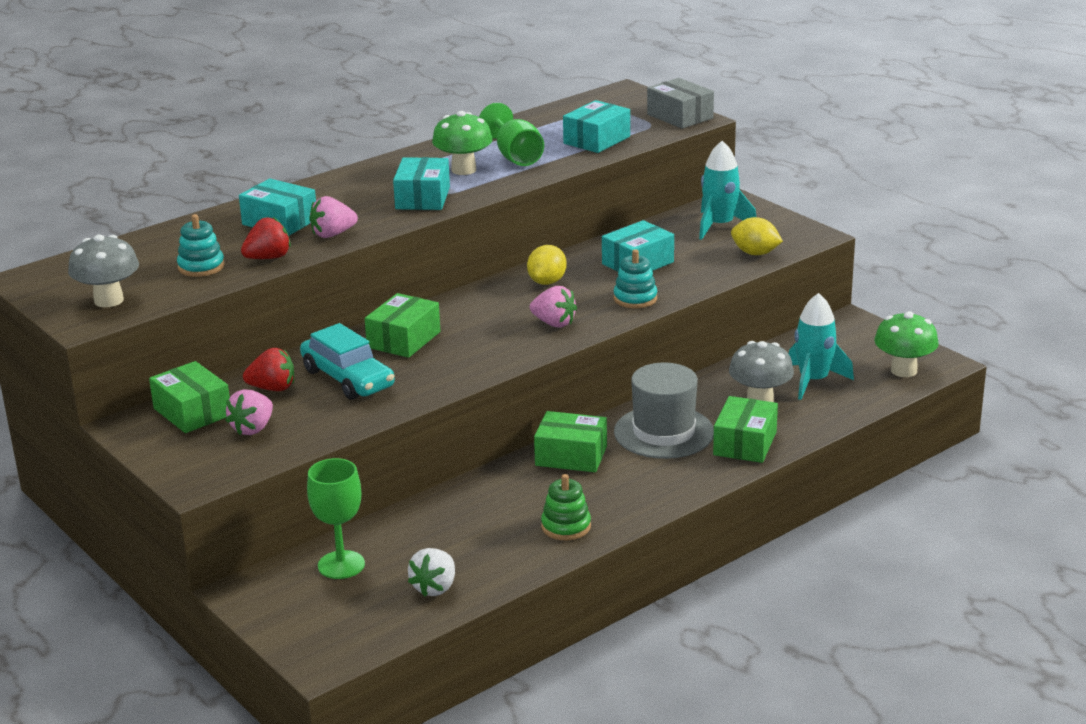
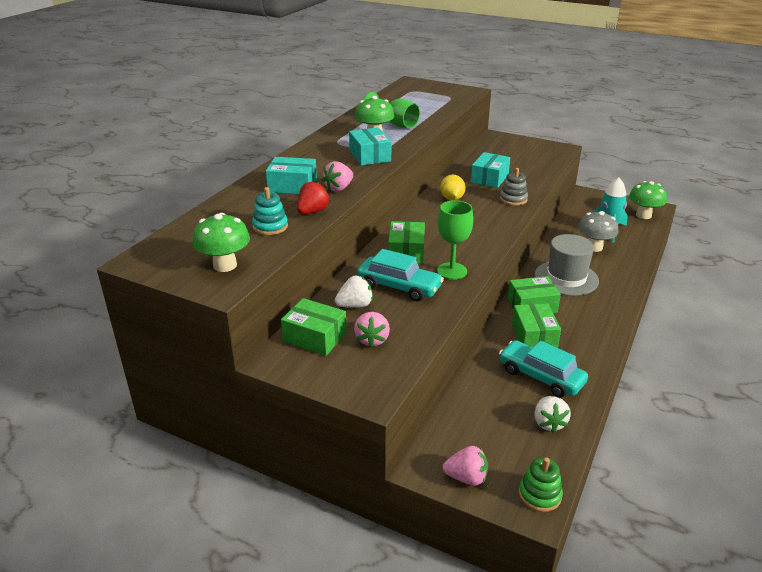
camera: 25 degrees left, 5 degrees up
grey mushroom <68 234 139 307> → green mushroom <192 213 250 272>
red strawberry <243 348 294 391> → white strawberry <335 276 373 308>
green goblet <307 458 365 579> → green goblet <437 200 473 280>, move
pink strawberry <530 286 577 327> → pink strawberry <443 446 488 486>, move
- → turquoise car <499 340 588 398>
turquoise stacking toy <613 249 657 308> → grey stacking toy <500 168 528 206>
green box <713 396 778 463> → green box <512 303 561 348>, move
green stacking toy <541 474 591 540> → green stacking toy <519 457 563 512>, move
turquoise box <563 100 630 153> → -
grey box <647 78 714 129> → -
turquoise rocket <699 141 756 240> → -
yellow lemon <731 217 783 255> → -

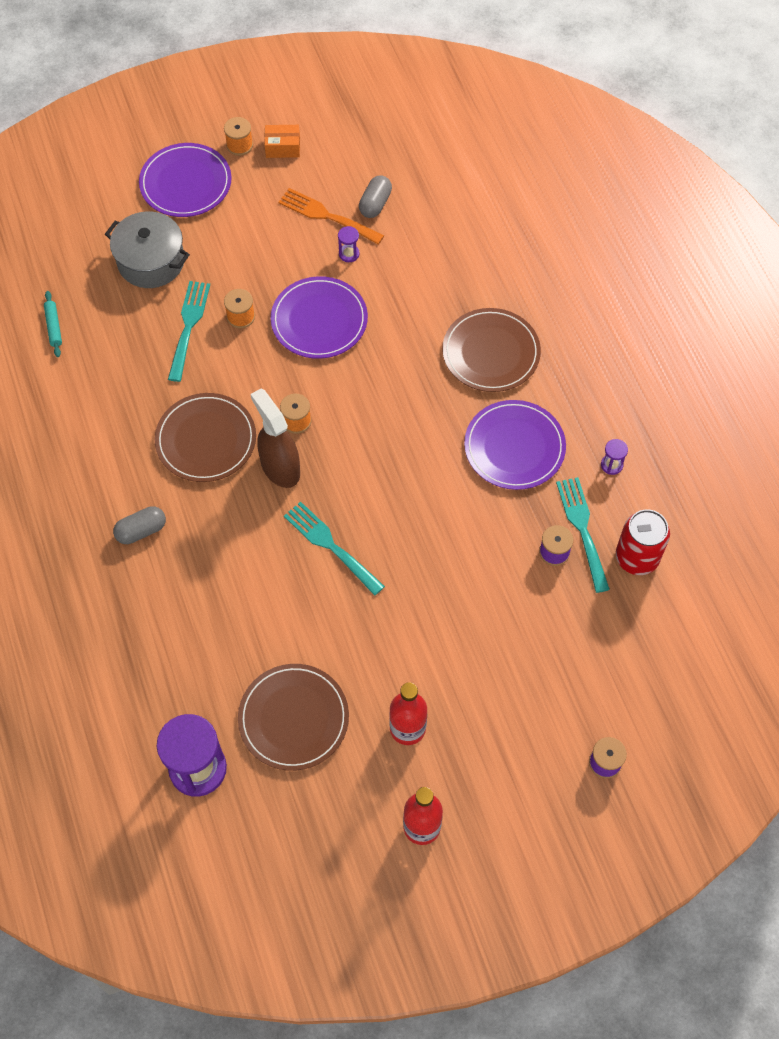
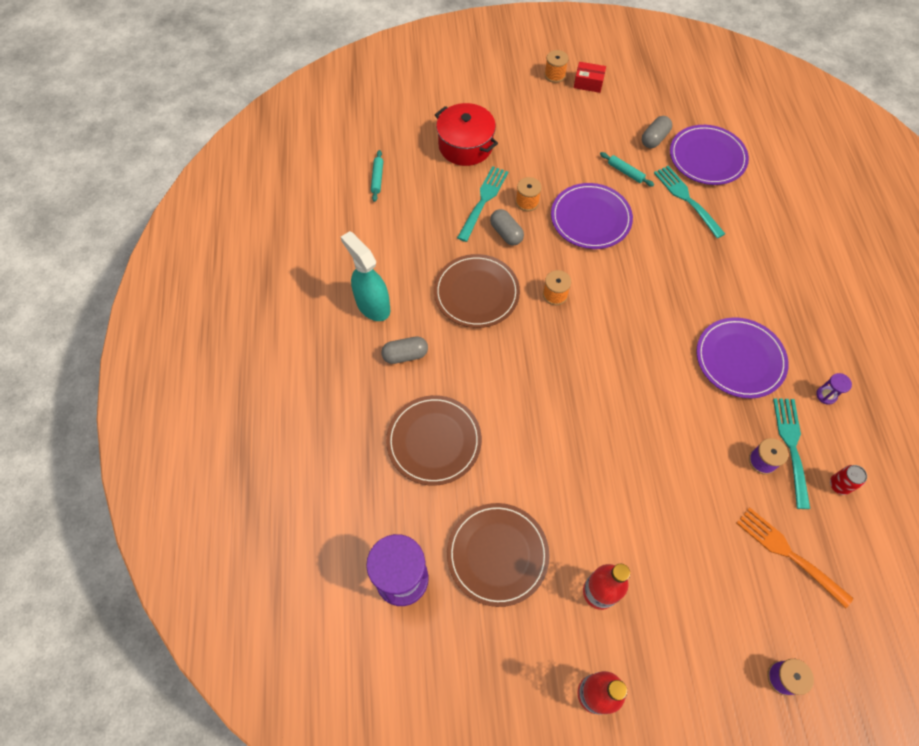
camera: 15 degrees right, 0 degrees up
- → turquoise spray bottle <341 231 390 321>
brown plate <442 308 541 392> → brown plate <386 395 482 486>, move
grey pot <105 211 190 288> → red pot <435 103 498 166>
- → grey capsule <490 209 524 245>
orange box <265 125 300 158> → red box <574 62 606 93>
purple hourglass <338 226 360 262> → turquoise rolling pin <600 152 654 187>
turquoise fork <284 501 385 596> → turquoise fork <654 166 725 238>, move
purple plate <139 143 232 217> → purple plate <670 125 749 185>, move
orange fork <278 188 384 245> → orange fork <736 507 853 608>, move
red can <616 509 670 575> → red can <830 465 867 495>, x0.54
brown spray bottle <250 388 300 488> → -

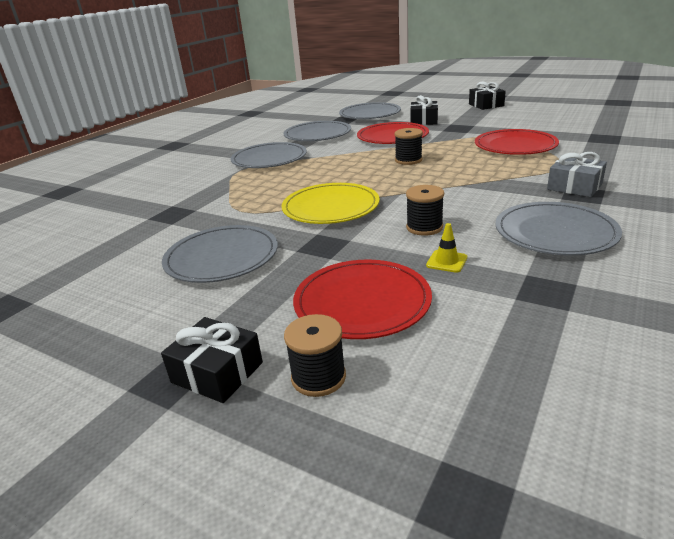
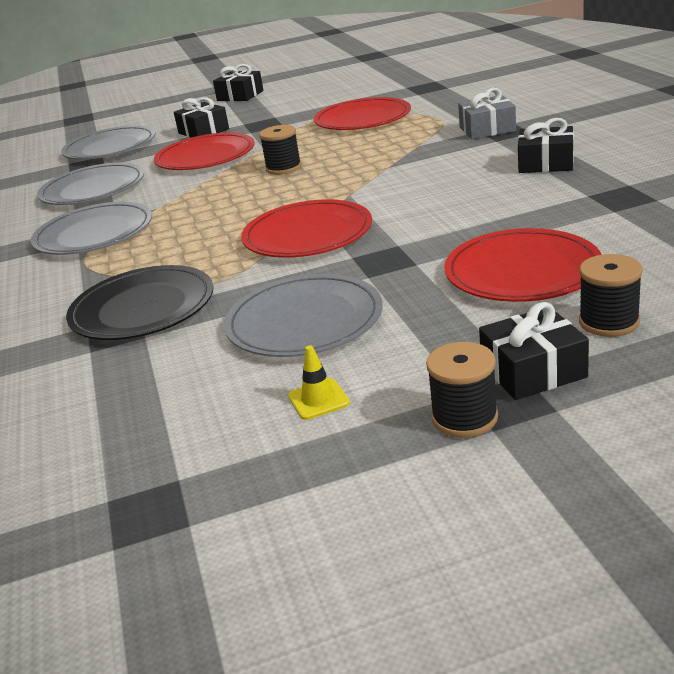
camera: 45 degrees left, 0 degrees up
- → black plate <66 265 214 340>
yellow plate <281 183 380 224> → red plate <241 199 372 258>
yellow traffic cone <426 223 467 273> → yellow traffic cone <288 345 350 420>, move
black spool <406 185 444 236> → black spool <426 342 498 438>, move
grey plate <495 202 622 256> → black gift <518 118 574 173>

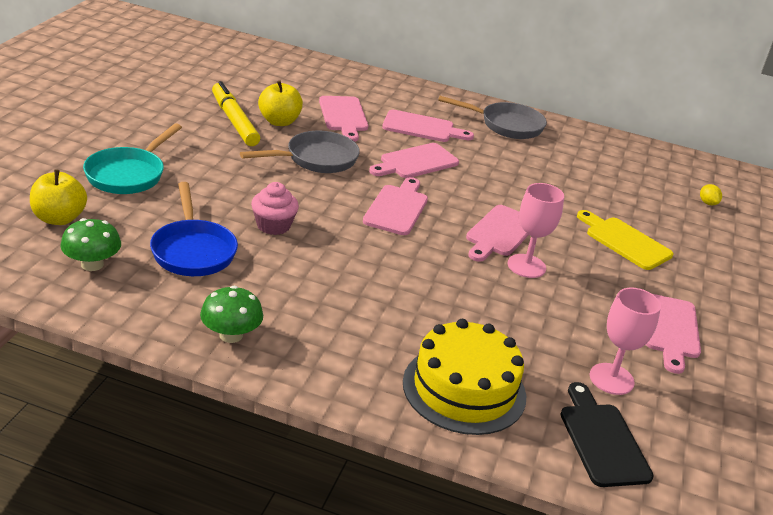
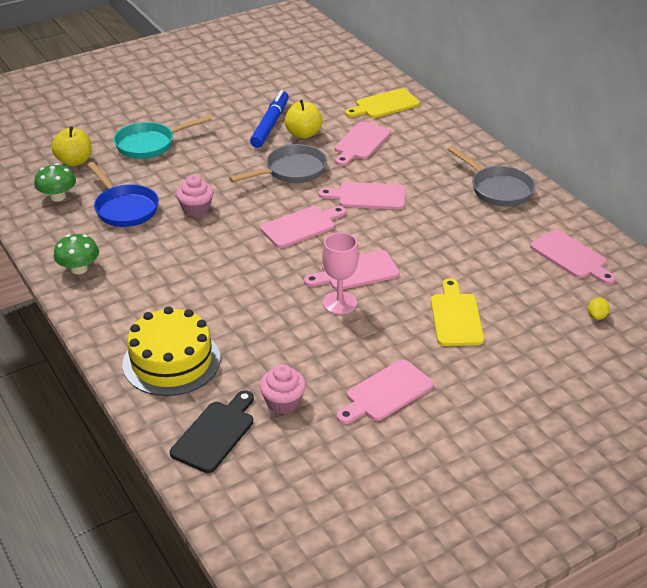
camera: 45 degrees right, 5 degrees up
blue pan <150 182 238 276> → blue pan <87 162 159 227>, 60 degrees counterclockwise
grey pan <240 131 360 173> → grey pan <229 144 327 183>, 45 degrees counterclockwise
yellow marker <212 81 260 146> → blue marker <250 90 289 148>
pink goblet <590 288 661 395> → pink cupcake <260 364 306 414>
- → yellow cutting board <345 88 420 118>
pink cutting board <382 110 474 142> → pink cutting board <530 230 616 284>, move

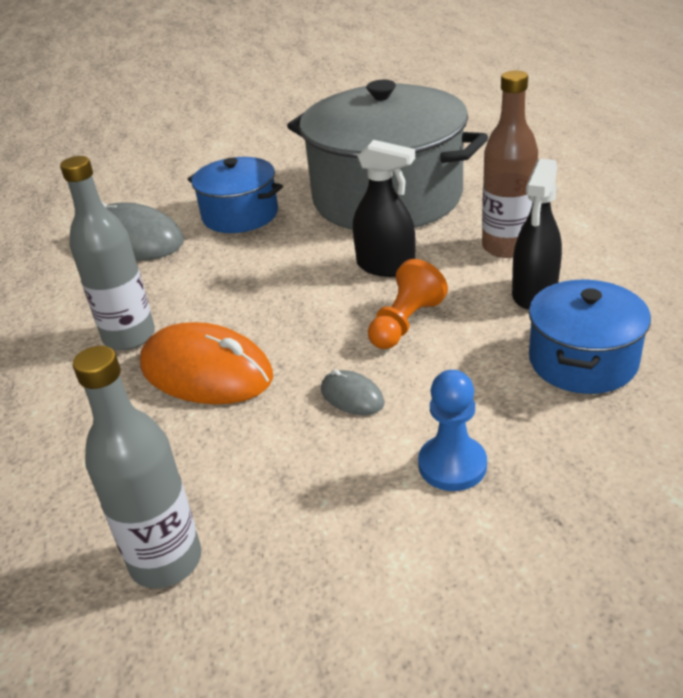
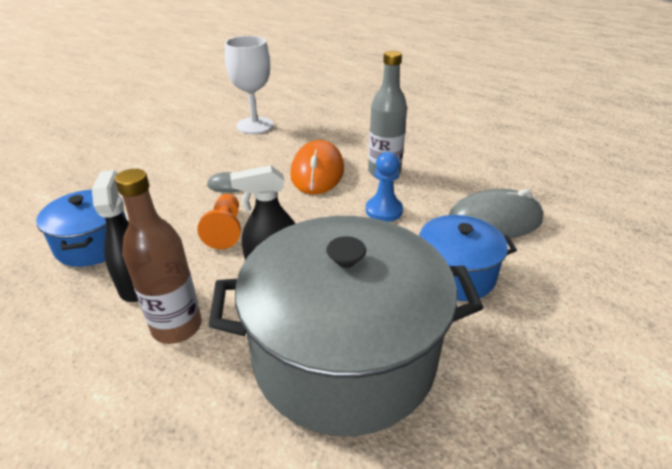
camera: 140 degrees right, 0 degrees up
grey bottle <72 346 201 588> → white goblet <225 36 273 134>
orange mouse <140 322 273 404> → orange mouse <290 140 344 194>, 75 degrees counterclockwise
blue pawn <418 370 487 491> → blue pawn <366 152 403 222>, move

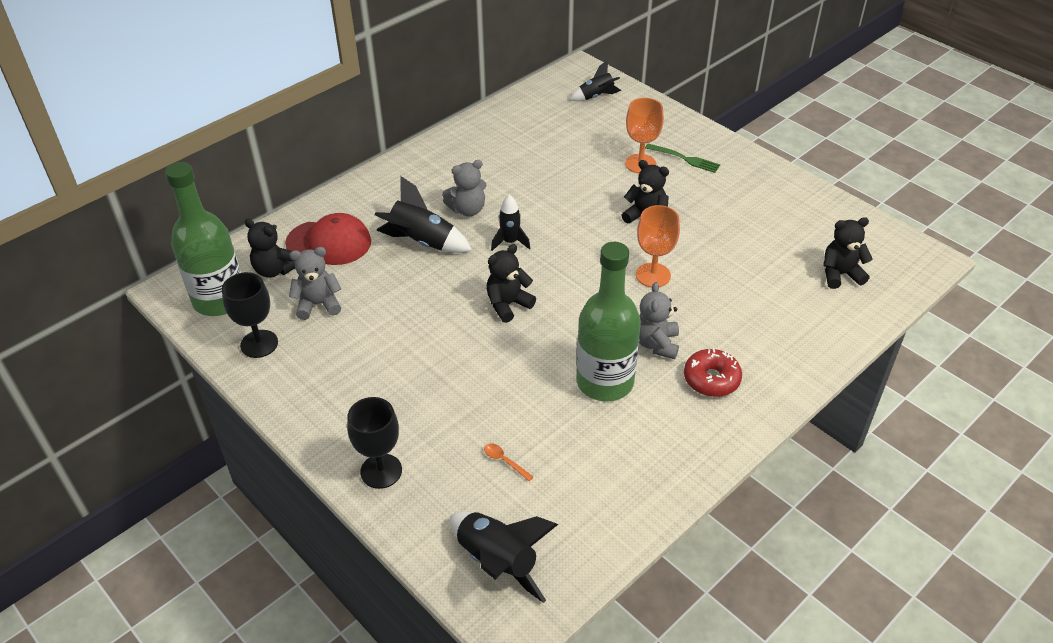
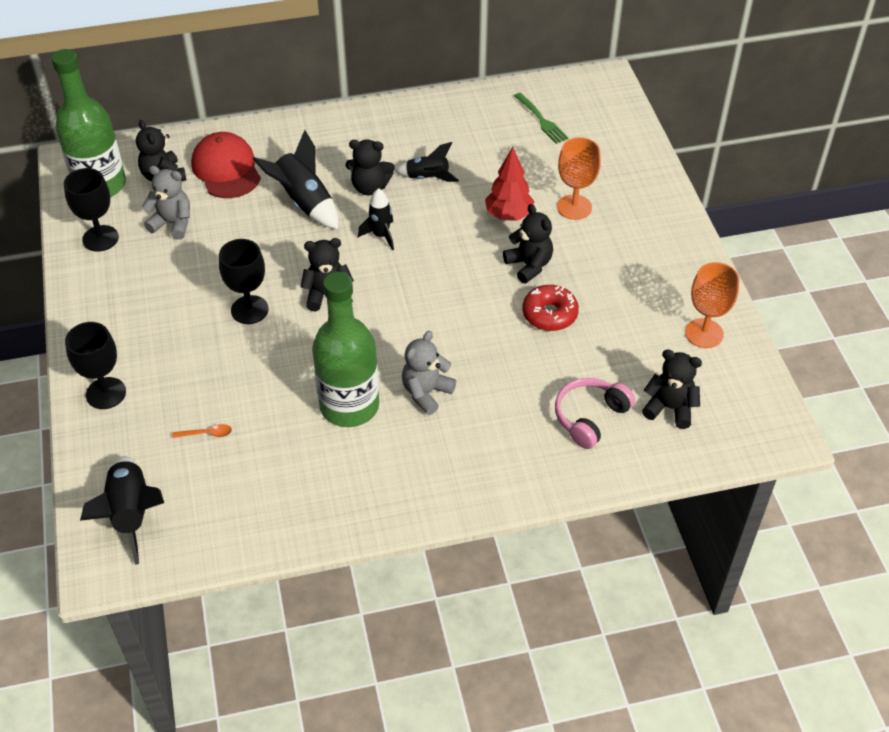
camera: 30 degrees right, 5 degrees up
orange spoon <484 443 534 481> → orange spoon <172 424 232 438>, 105 degrees clockwise
red cap <285 213 371 265> → red cap <191 132 261 198>, 150 degrees counterclockwise
- → black goblet <219 239 269 324>
grey teddy bear <442 160 486 216> → black teddy bear <346 140 395 195>
black rocket <570 60 621 101> → black rocket <395 142 459 182>, move
- → red tree <485 147 534 221>
green fork <645 143 720 173> → green fork <514 93 569 144>, move
red donut <684 348 742 397> → red donut <522 285 579 331>, move
- → pink headphones <555 378 635 449>
orange goblet <636 205 680 287> → orange goblet <685 262 739 348>, move

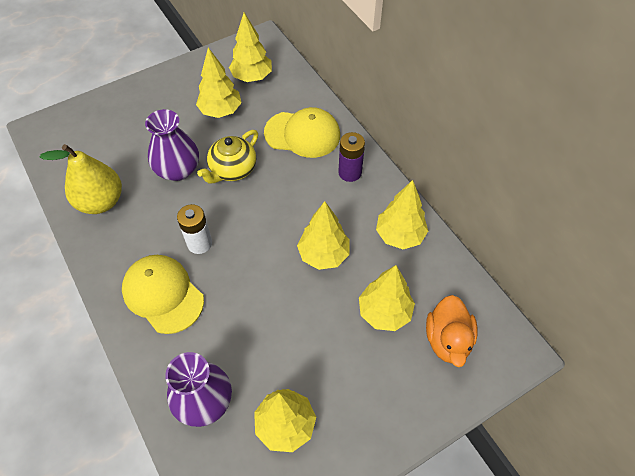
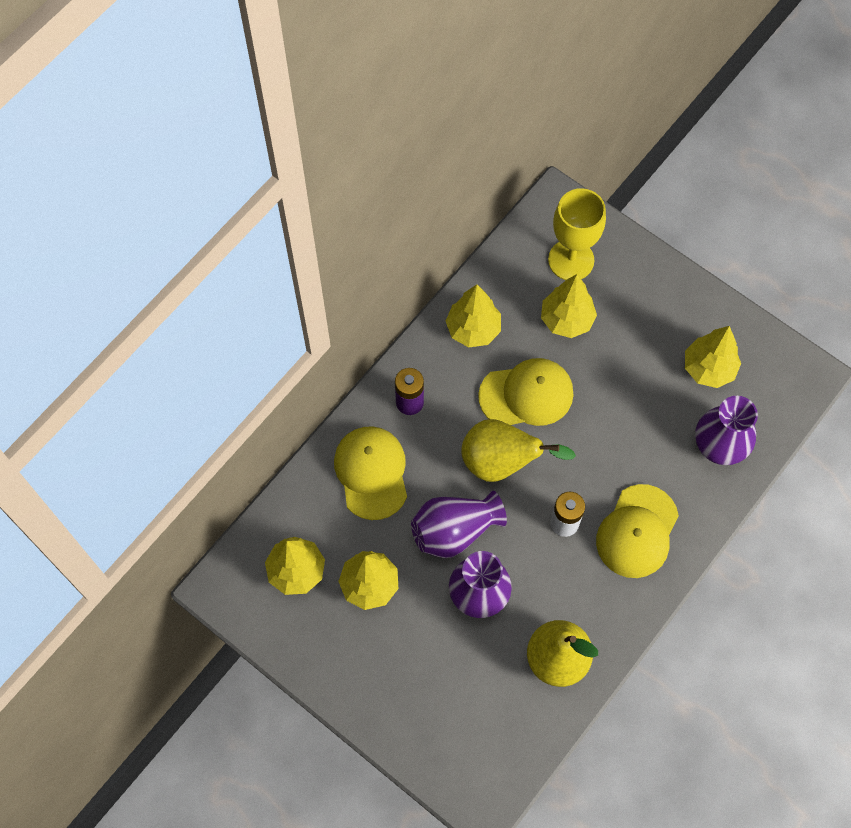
camera: 110 degrees left, 10 degrees up
yellow teapot <197 130 258 184> → purple vase <411 491 507 558>
- → yellow pear <461 419 576 482>
yellow tree <297 201 349 270> → yellow cap <478 358 574 426>
orange duck <426 295 478 367> → yellow goblet <548 188 606 280>

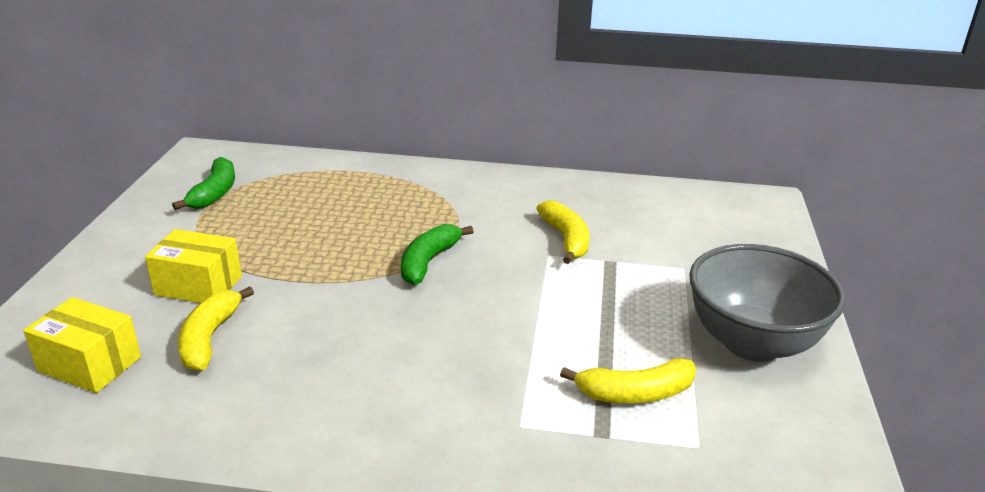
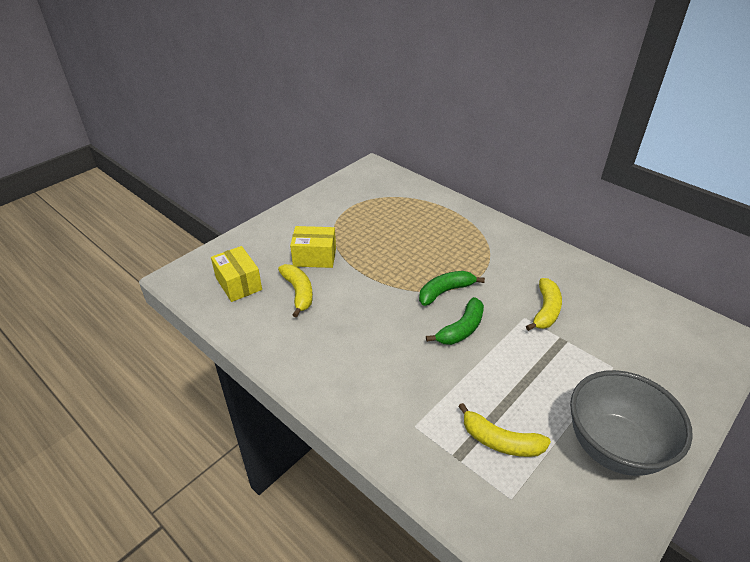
camera: 35 degrees right, 10 degrees up
yellow banana <178 286 254 371> → yellow banana <278 264 313 317>, 120 degrees clockwise
yellow box <145 229 242 303> → yellow box <290 226 336 268>, 45 degrees counterclockwise
green banana <172 157 235 210> → green banana <426 297 484 345>, move

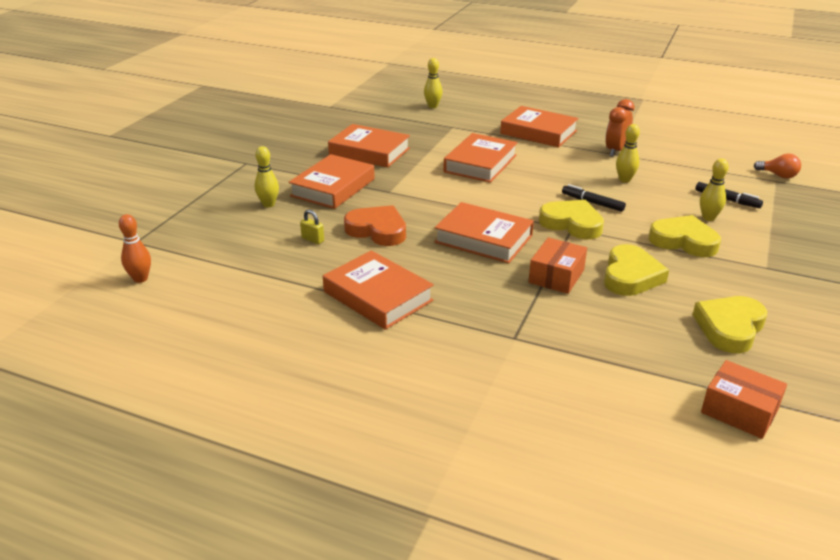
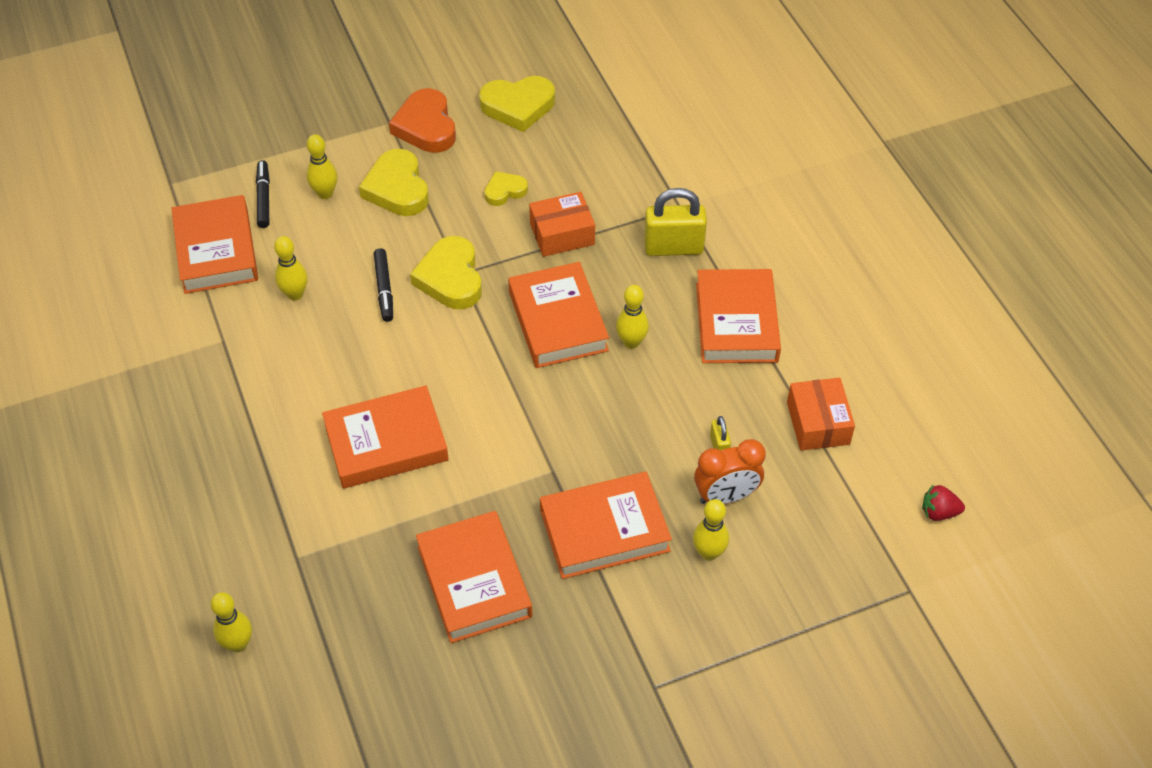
camera: 135 degrees left, 20 degrees up
orange book <500 106 579 147> → orange book <171 195 258 294>, move
orange heart <344 205 406 246> → orange heart <389 88 456 153>, move
yellow heart <604 244 669 296> → yellow heart <485 171 528 206>, x0.57
- → yellow bowling pin <616 285 649 349>
- → yellow padlock <644 188 707 256>
orange clock <605 99 634 157> → orange clock <694 439 766 504>, move
orange box <701 360 787 439> → orange box <787 378 855 451>, move
orange bowling pin <119 214 151 283> → red strawberry <922 484 965 521>
orange light bulb <754 154 801 178> → -

